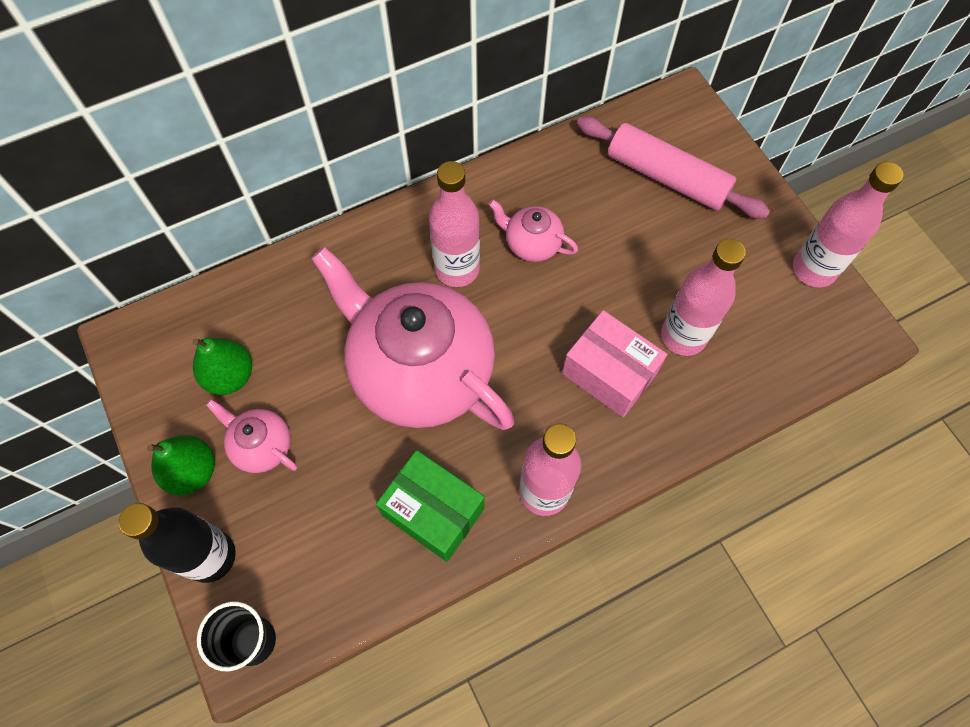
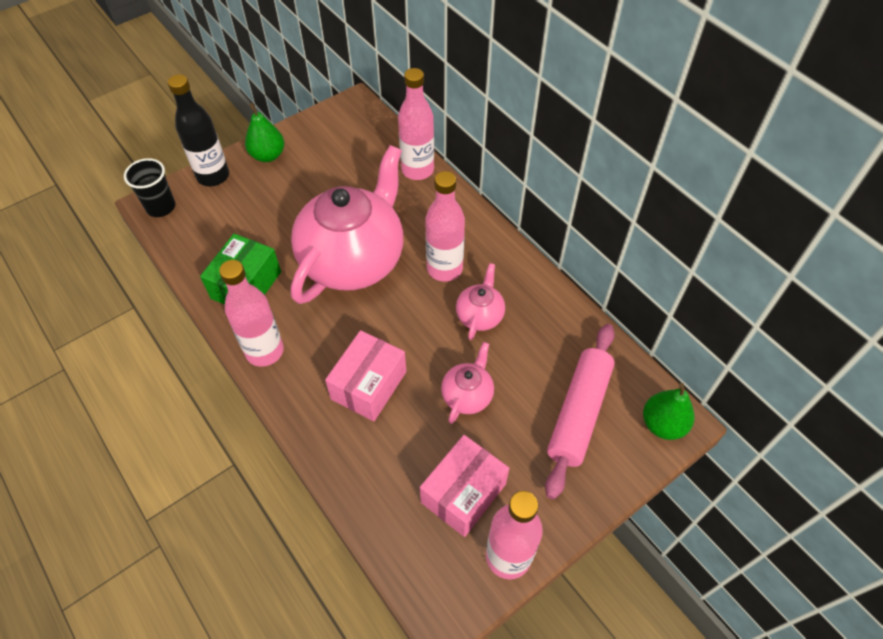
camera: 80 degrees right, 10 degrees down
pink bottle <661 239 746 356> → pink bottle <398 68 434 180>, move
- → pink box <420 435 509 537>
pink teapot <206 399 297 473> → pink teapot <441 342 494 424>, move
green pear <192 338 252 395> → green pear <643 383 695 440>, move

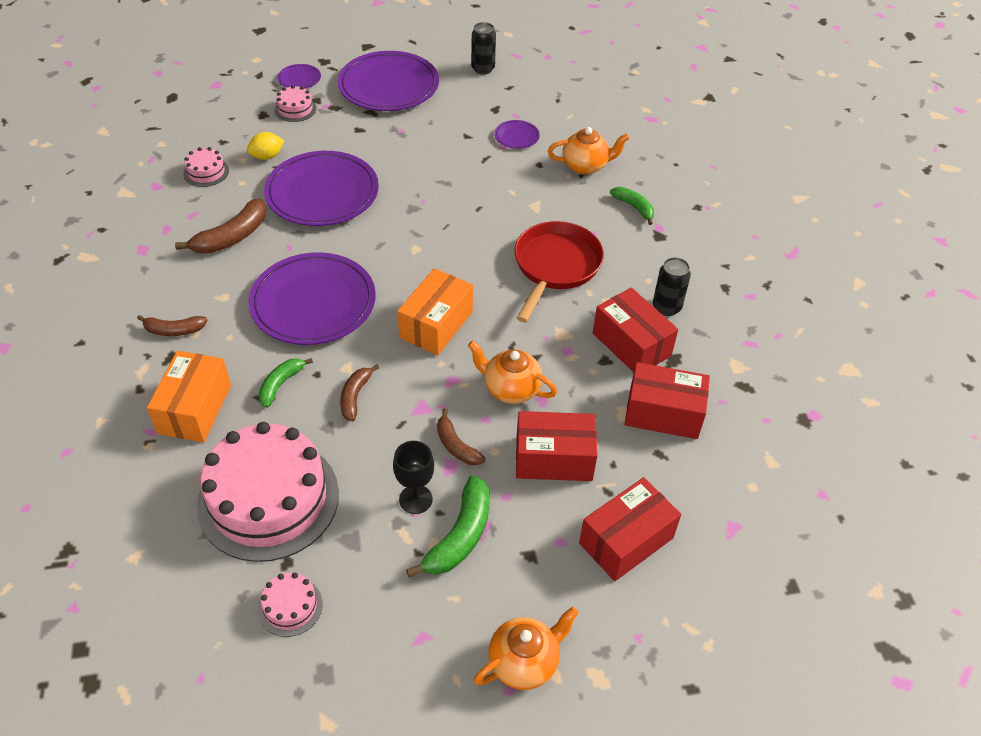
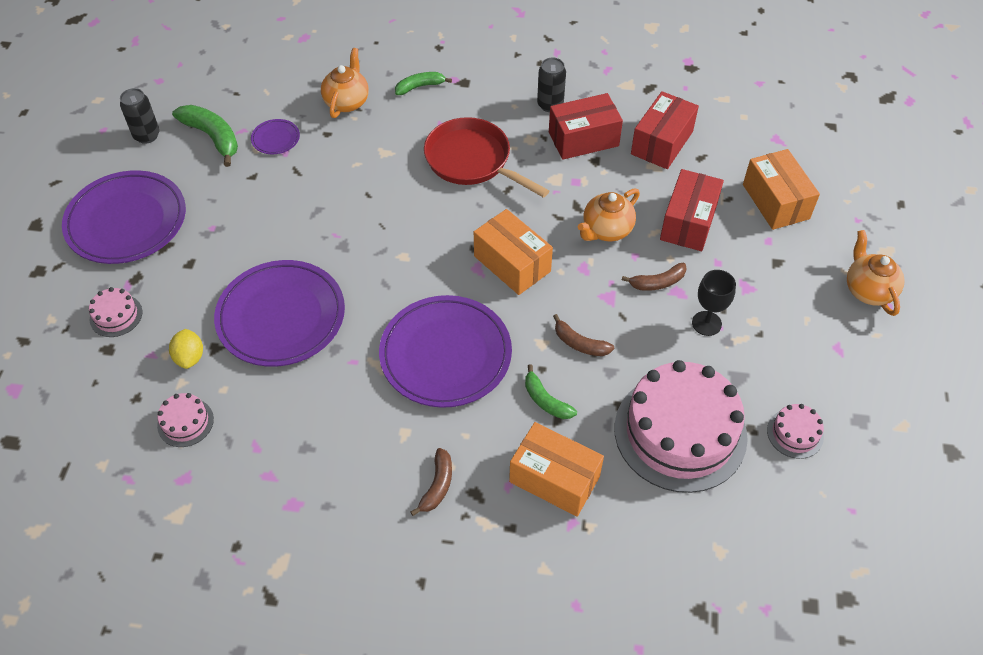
camera: 70 degrees left, 5 degrees up
green banana <406 475 490 577> → green banana <172 105 238 167>, move
red box <579 477 681 581> → orange box <743 149 820 230>
brown banana <175 198 266 254> → -
purple plate <277 64 321 89> → -

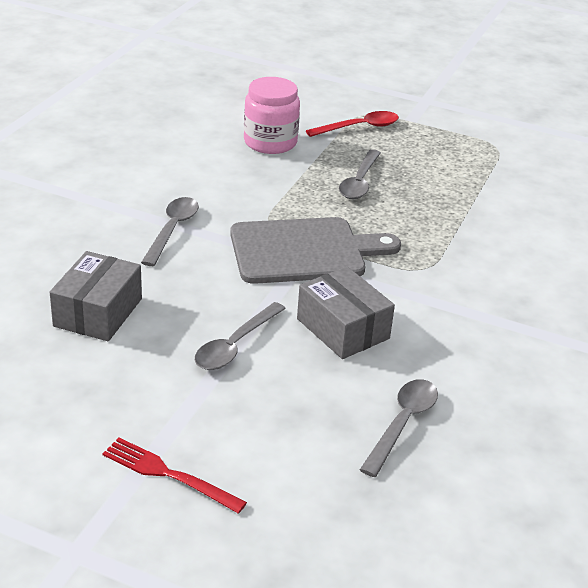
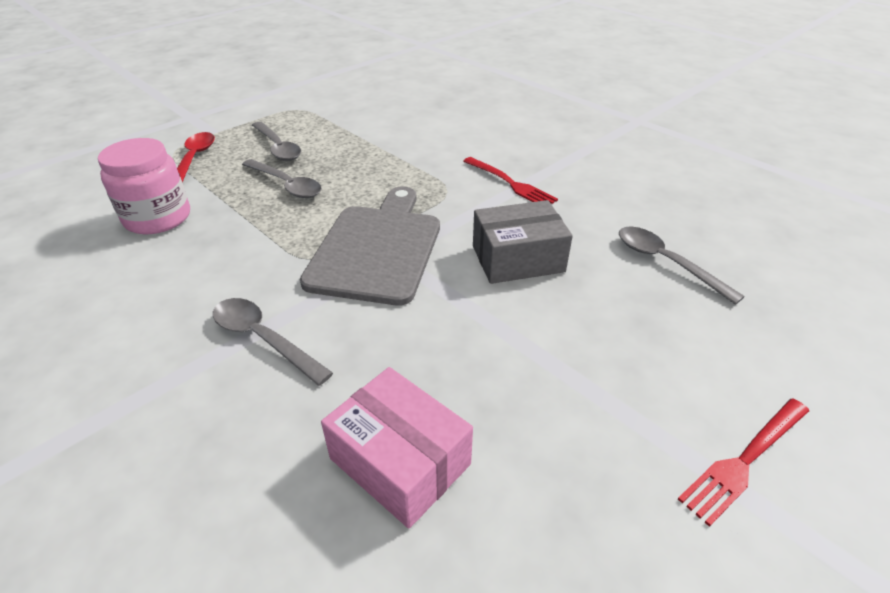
camera: 65 degrees left, 5 degrees up
grey spoon <195 302 286 370> → grey spoon <252 122 301 161>, move
grey box <50 251 142 341> → pink box <321 367 473 529>
- → red fork <463 157 558 204>

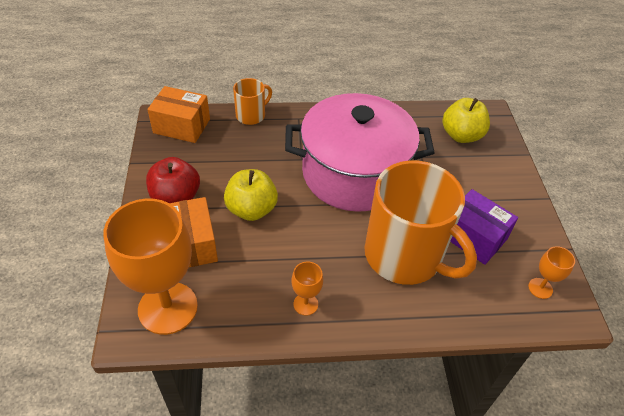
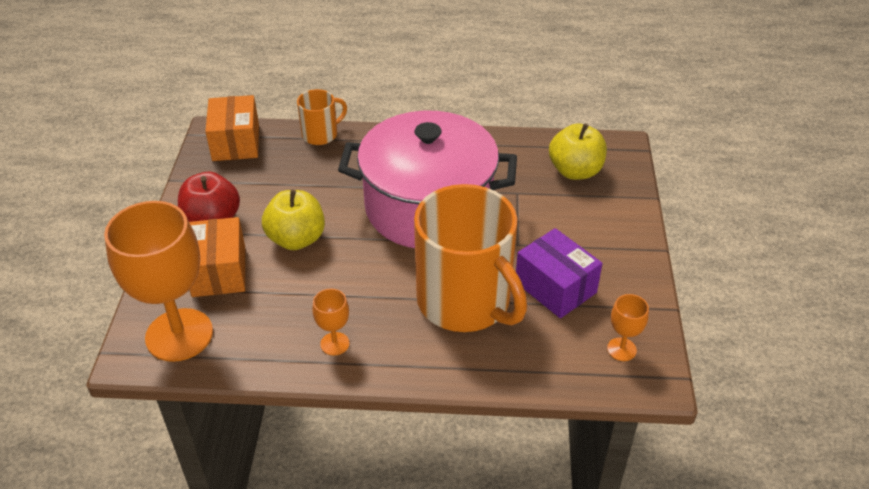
camera: 10 degrees right, 5 degrees down
orange box <147 86 210 143> → orange box <205 95 259 161>, 60 degrees clockwise

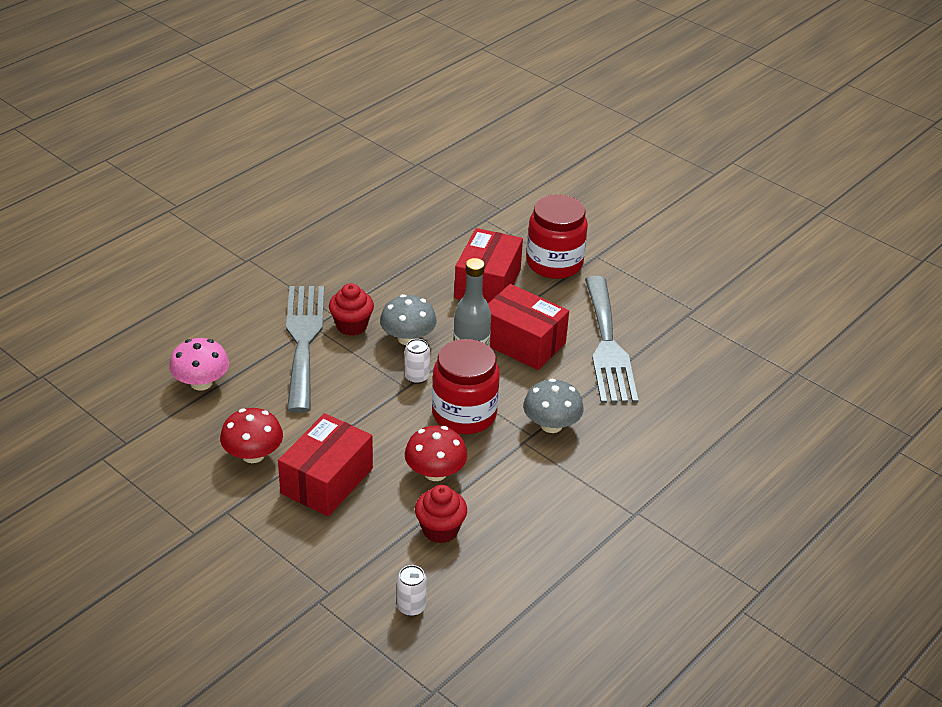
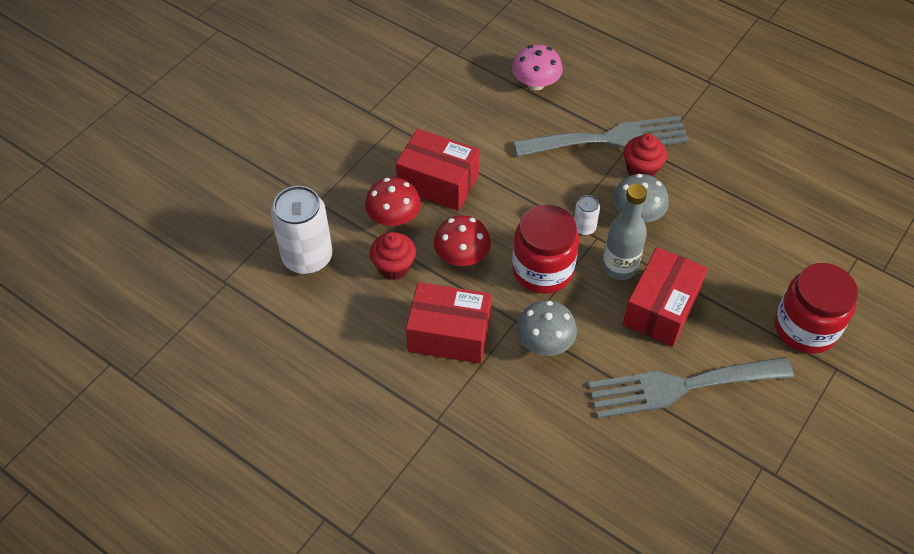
camera: 85 degrees right, 15 degrees up
white can <397 565 427 616> → white can <271 186 333 274>, x2.14
red mushroom <220 408 283 463> → red mushroom <365 177 421 226>, move
red box <454 228 523 303> → red box <406 282 492 364>, move

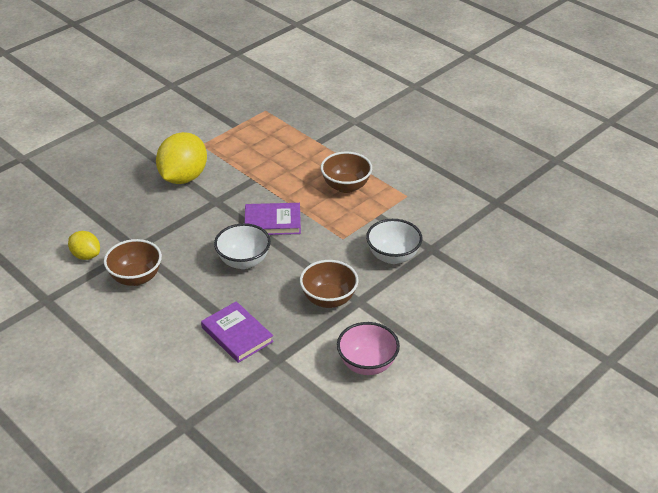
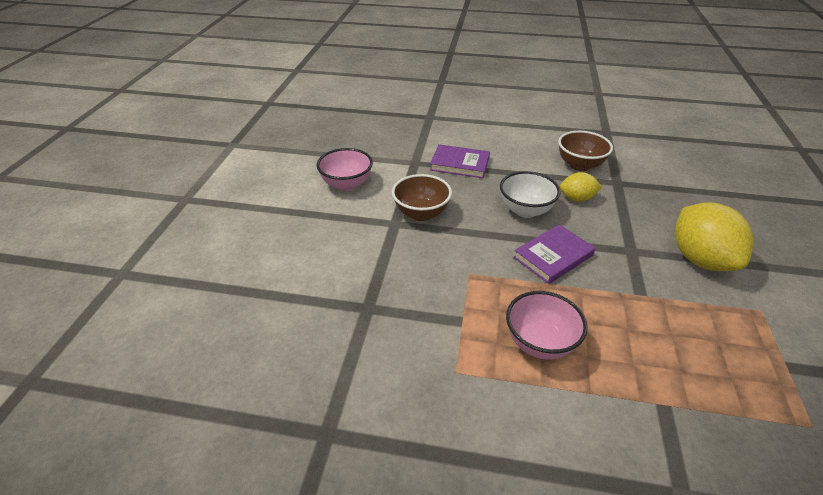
camera: 145 degrees right, 0 degrees up
brown bowl <321 152 372 193> → pink bowl <506 291 588 360>
yellow lemon <68 231 100 260> → yellow lemon <560 172 602 202>, move
white bowl <366 219 422 264> → -

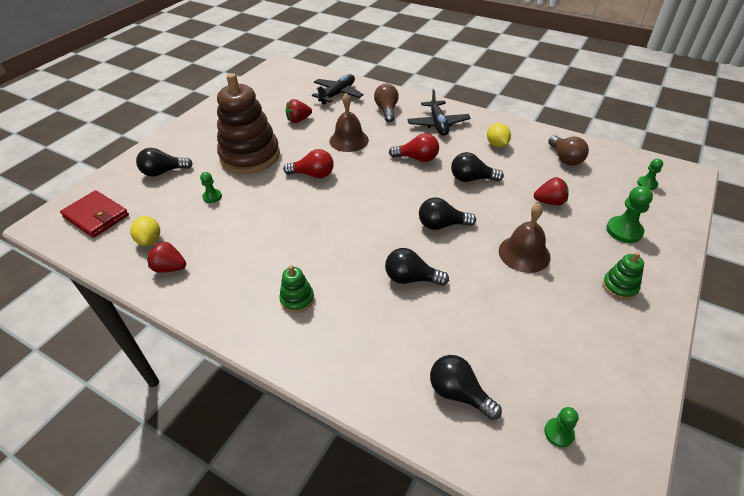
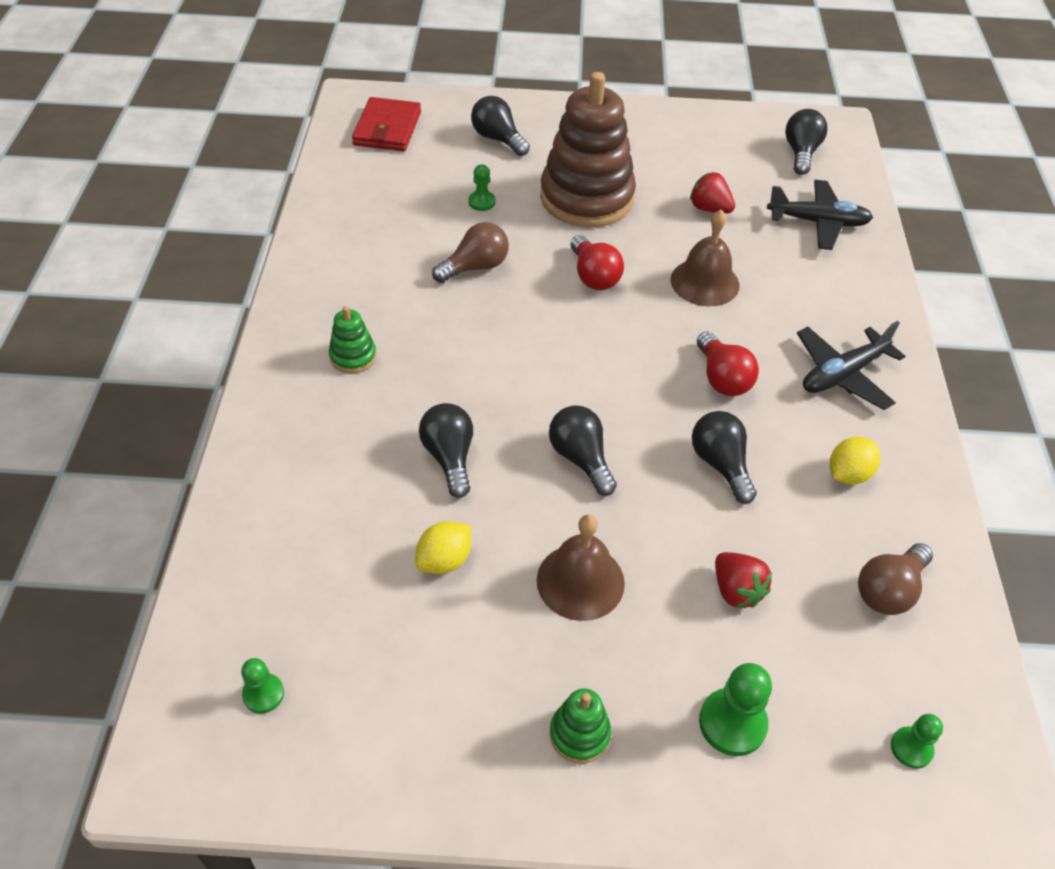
camera: 60 degrees right, 5 degrees up
yellow lemon <130 216 160 246> → yellow lemon <416 521 471 574>, move
brown light bulb <374 84 399 122> → brown light bulb <432 222 509 283>, move
black light bulb <430 355 502 420> → black light bulb <785 109 828 175>, move
red strawberry <147 241 186 273> → -

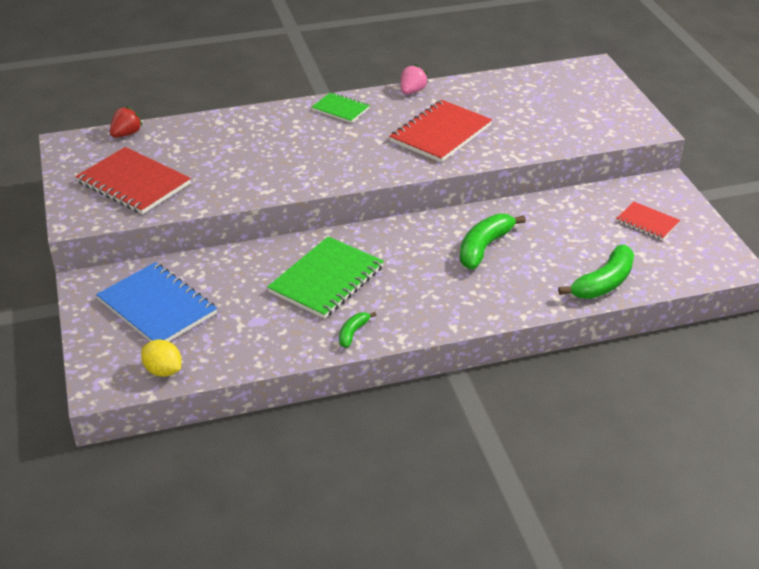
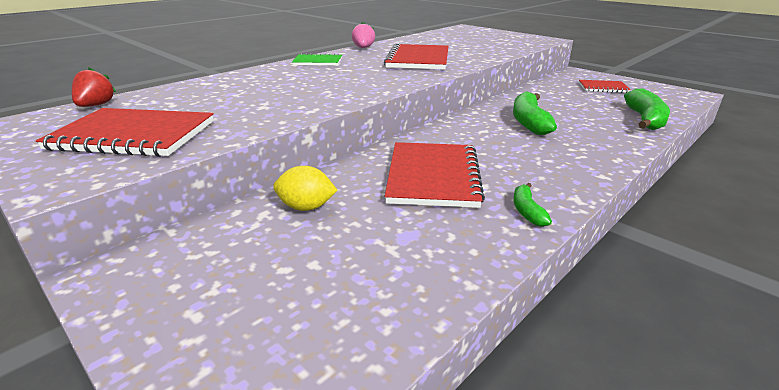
camera: 30 degrees left, 10 degrees down
yellow lemon <141 340 181 377> → yellow lemon <273 166 337 211>, move
green notebook <267 236 384 319> → red notebook <385 142 485 208>
blue notebook <96 262 217 341> → -

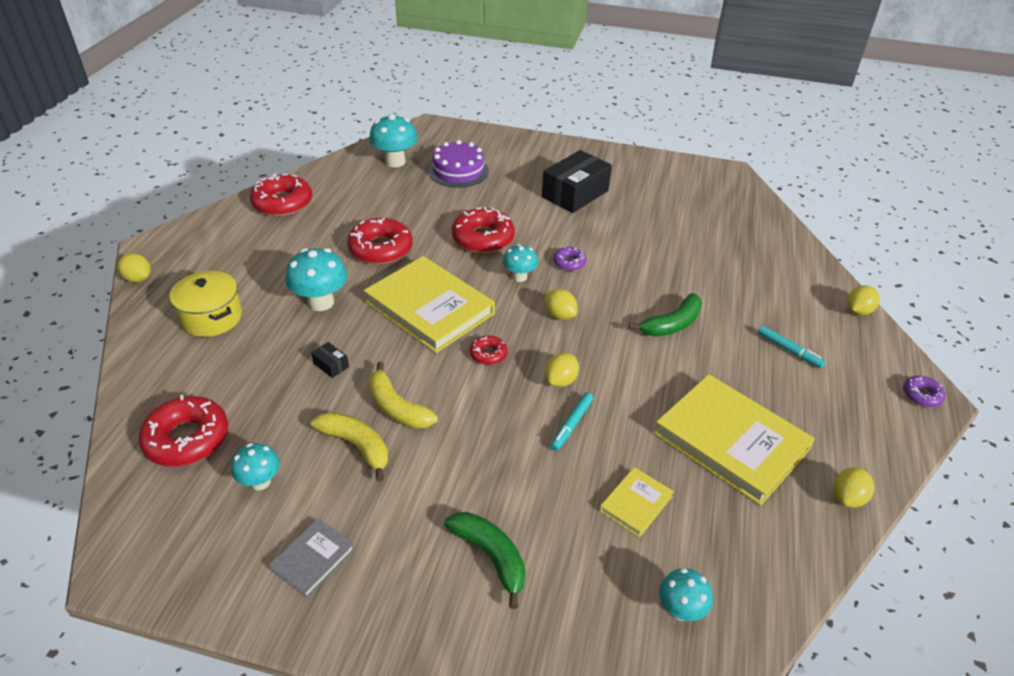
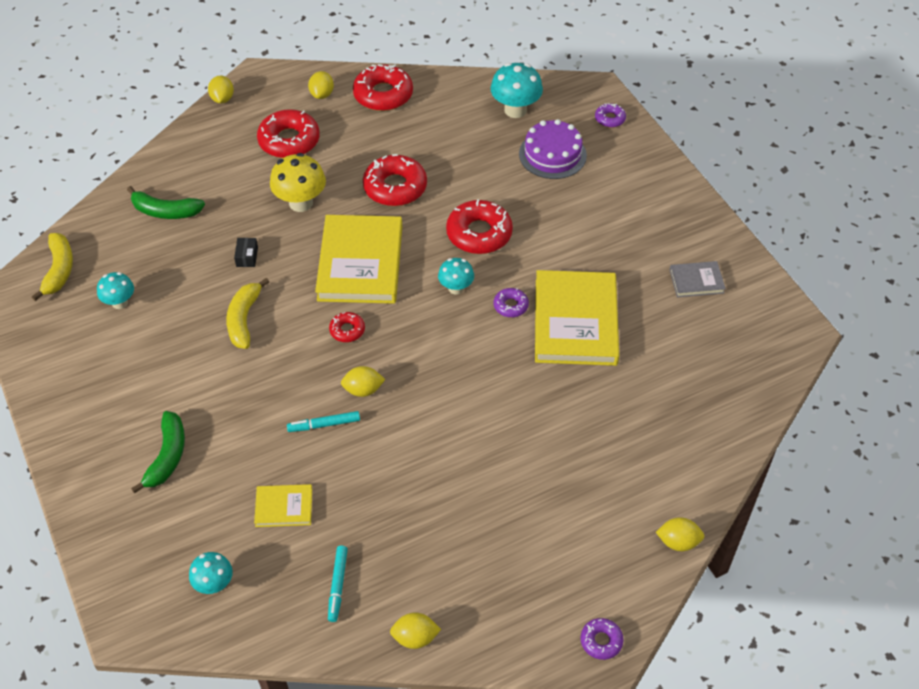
camera: 50 degrees right, 10 degrees up
yellow banana <311 412 388 482> → yellow banana <32 233 73 301>, move
green banana <629 293 702 337> → green banana <127 186 205 219>, move
red donut <138 395 228 466> → red donut <257 109 320 158>, move
turquoise mushroom <286 248 347 311> → yellow mushroom <270 153 326 212>
yellow lemon <545 289 577 320> → yellow lemon <308 71 334 99>, move
turquoise marker <758 326 825 368> → turquoise marker <328 545 348 622>, move
yellow book <654 374 815 506> → yellow book <535 270 619 366>, move
- → purple donut <595 103 626 128>
grey book <269 519 355 598> → grey book <669 261 726 297>, move
yellow pot <170 271 242 337> → -
black box <542 150 612 213> → -

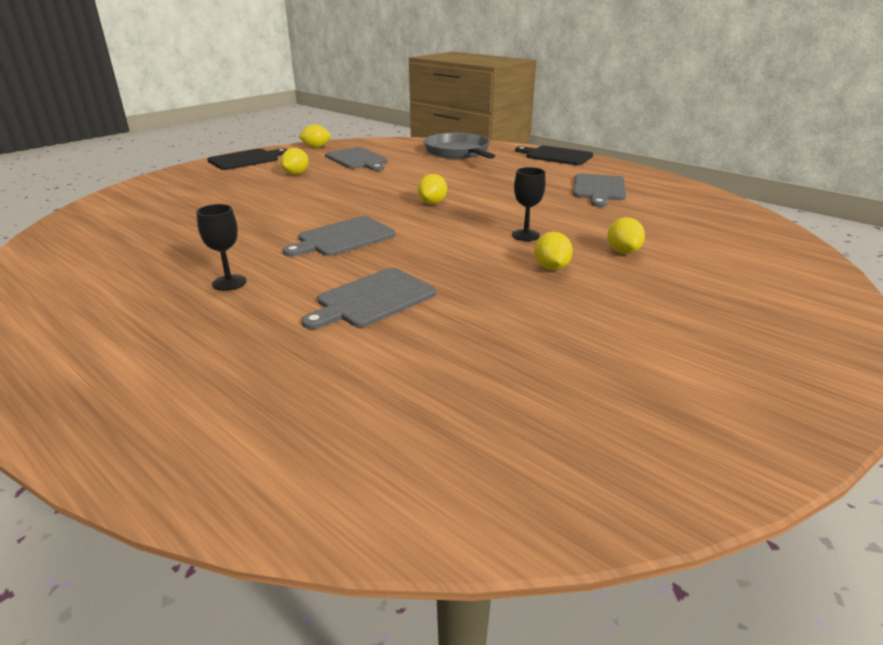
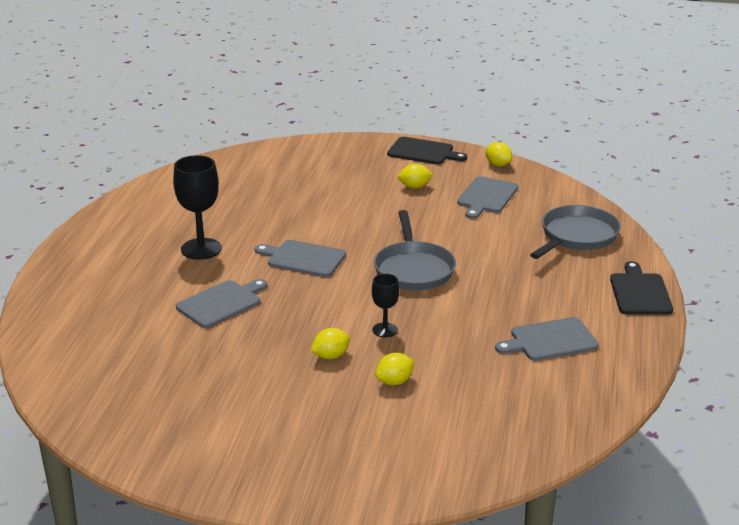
camera: 60 degrees right, 0 degrees up
black goblet <196 204 247 291> → black goblet <173 155 222 260>, x1.78
grey cutting board <302 268 436 330> → grey cutting board <176 279 267 328>, 120 degrees clockwise
yellow lemon <418 174 447 204> → grey pan <374 210 456 290>

